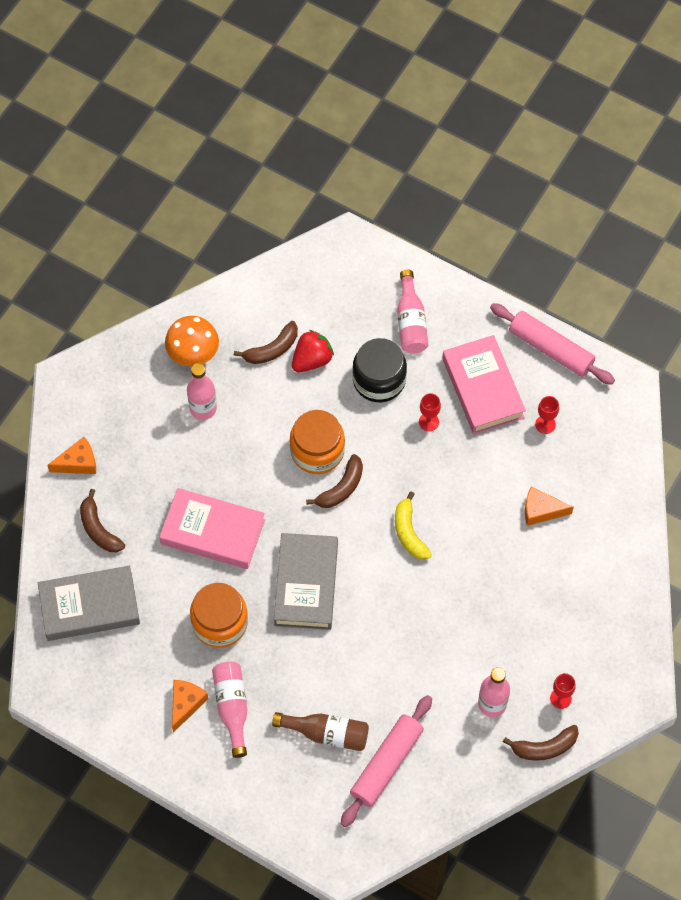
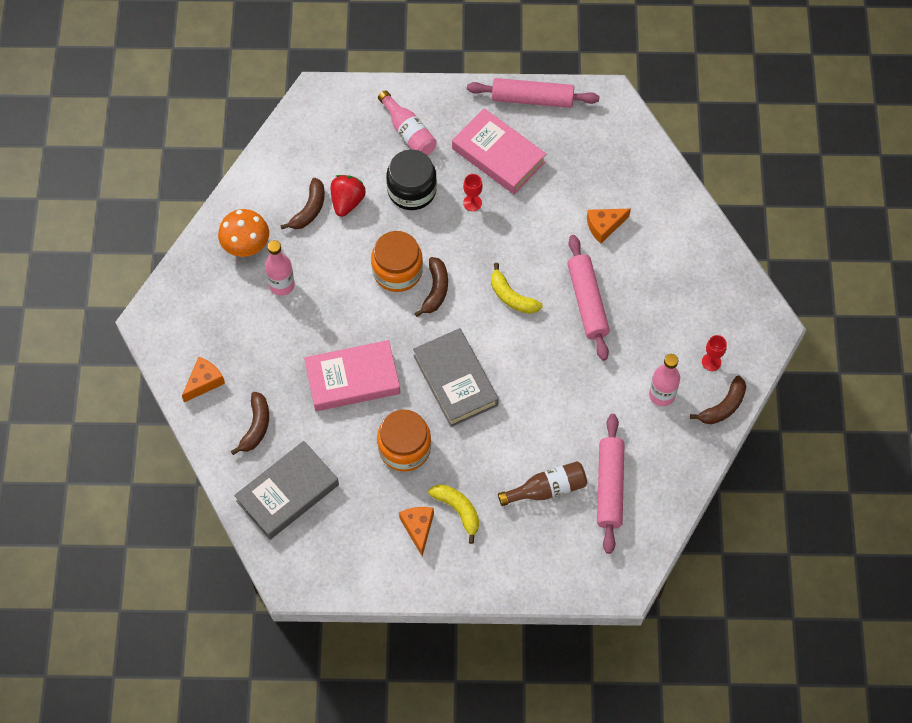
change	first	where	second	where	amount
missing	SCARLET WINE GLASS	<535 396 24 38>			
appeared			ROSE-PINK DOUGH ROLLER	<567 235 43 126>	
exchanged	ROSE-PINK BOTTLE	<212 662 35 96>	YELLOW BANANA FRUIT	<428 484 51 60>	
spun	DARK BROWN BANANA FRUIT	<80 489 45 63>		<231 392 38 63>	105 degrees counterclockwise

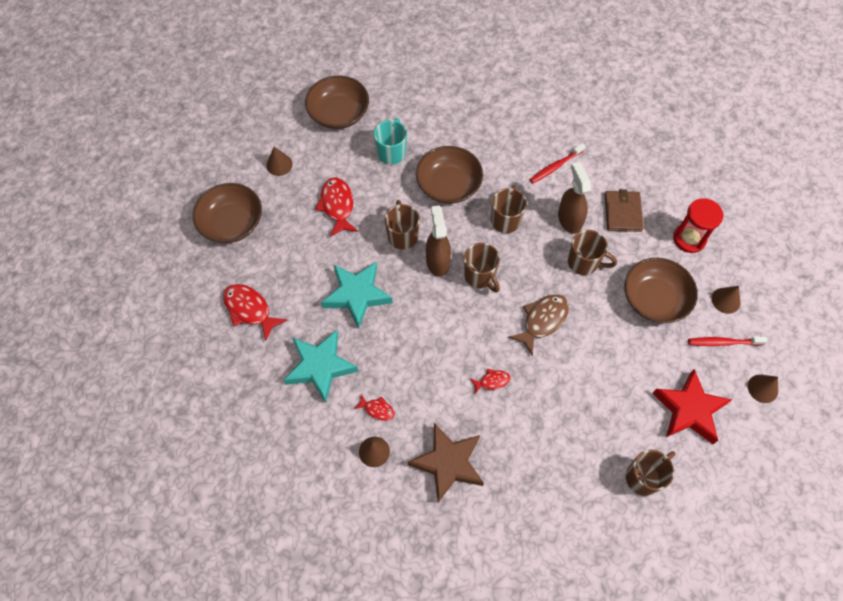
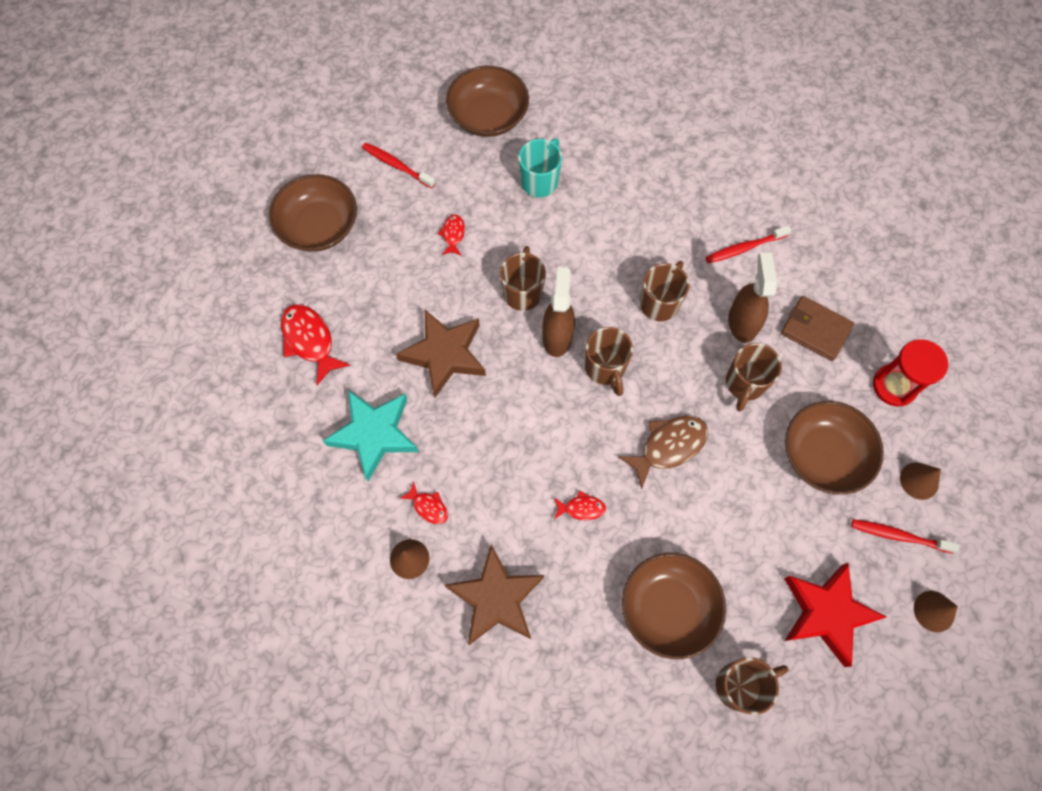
change	first	where	second	where	amount
relocated	DARK BROWN SERVING BOWL	<416 146 67 58>		<622 553 104 106>	
exchanged	DARK BROWN CONE SHAPE	<266 146 27 30>	SCARLET TOOTH BRUSH	<362 142 73 46>	
colour	TEAL STAR SHAPE	<321 262 72 67>	DARK BROWN STAR SHAPE	<396 310 90 88>	
spun	DARK BROWN TEA MUG	<568 230 49 45>		<726 343 56 69>	75 degrees clockwise
spun	DARK BROWN CARD WALLET	<604 189 40 43>		<781 296 73 65>	75 degrees counterclockwise
size	SCARLET FISH FIGURE	<316 177 42 60>		<438 214 27 42>	x0.54

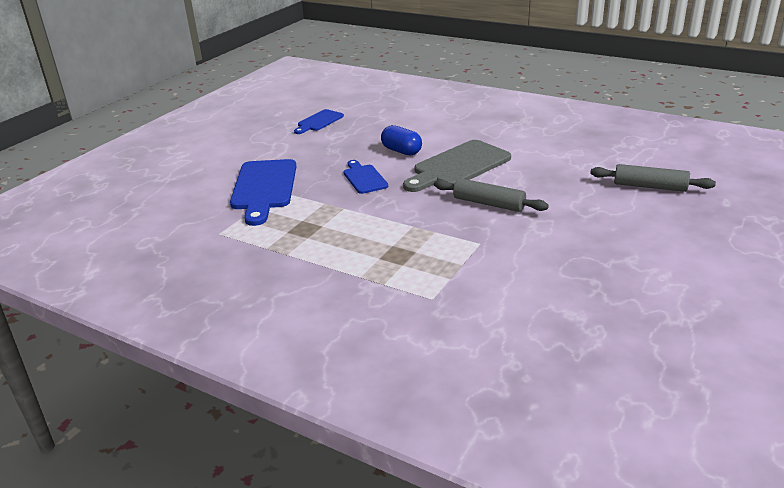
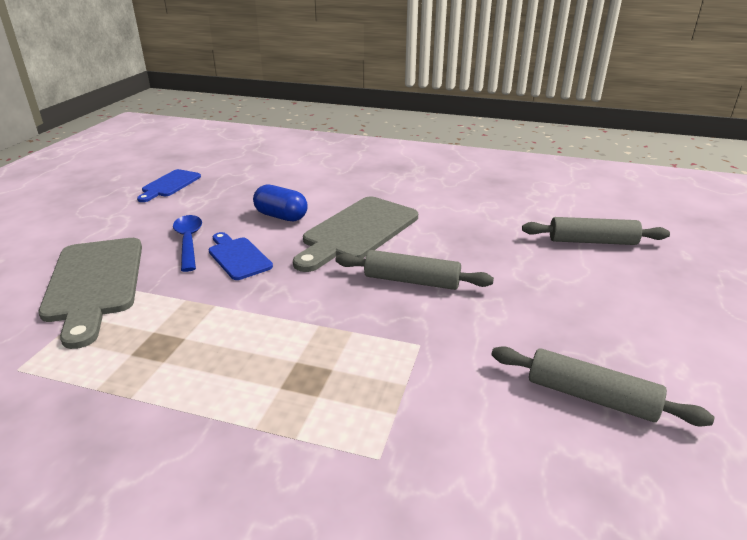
change	first	where	second	where	amount
appeared			ROYAL BLUE SPOON	<173 215 29 57>	
appeared			ASH-GREY DOUGH ROLLER	<491 346 223 80>	
colour	ROYAL BLUE CHOPPING BOARD	<230 159 67 67>	ASH-GREY CHOPPING BOARD	<38 238 104 111>	

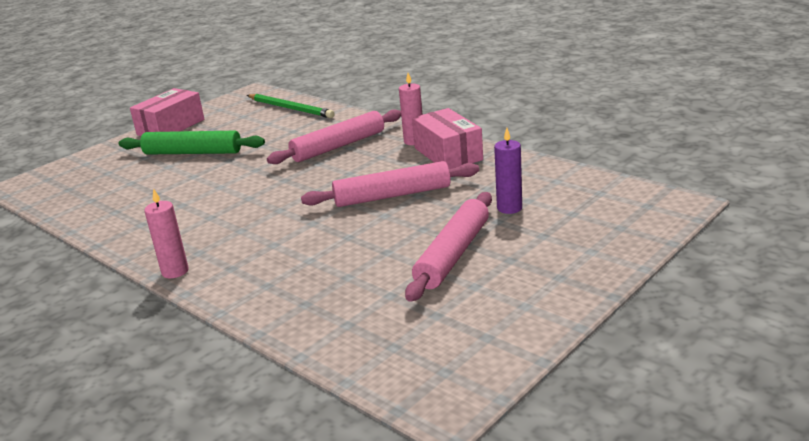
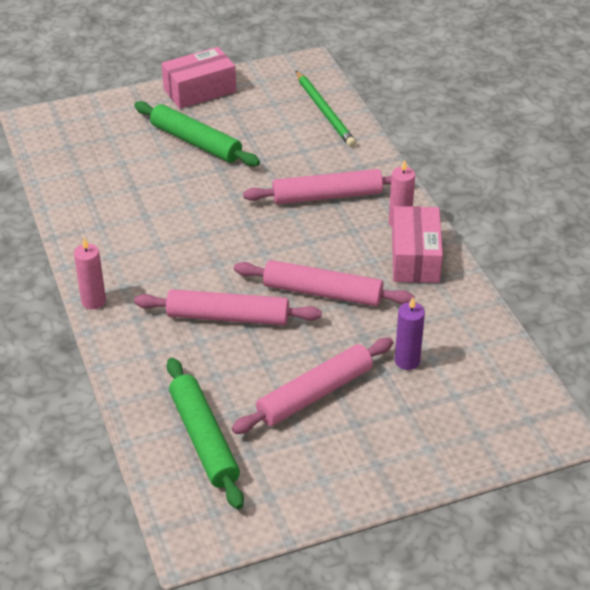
change	first	where	second	where	amount
appeared			ROSE-PINK DOUGH ROLLER	<134 289 188 36>	
appeared			EMERALD DOUGH ROLLER	<167 358 77 151>	

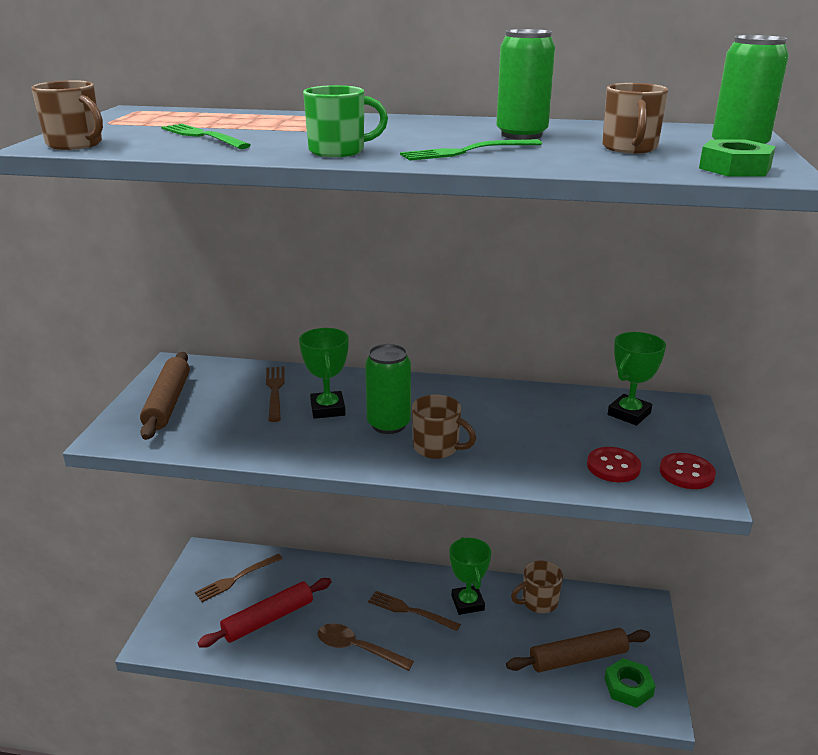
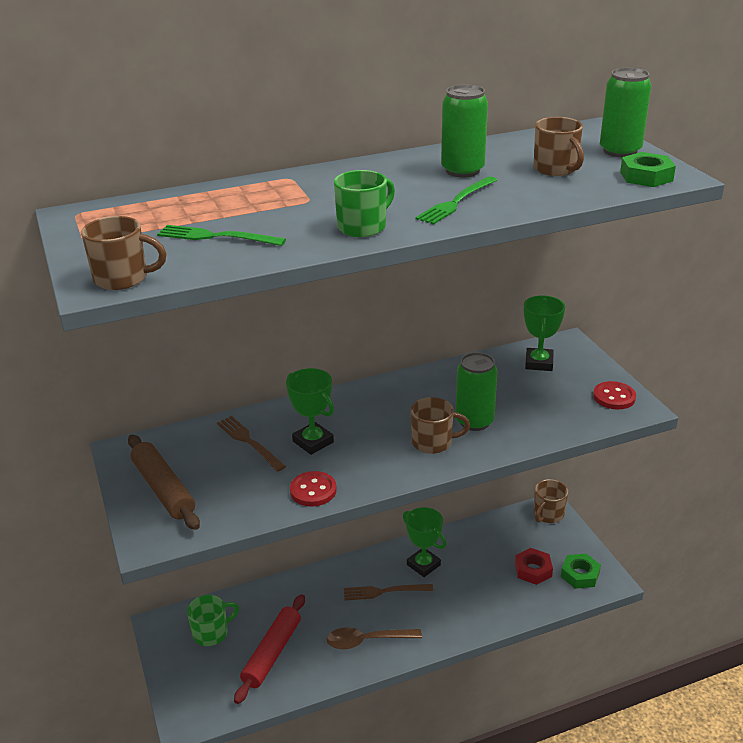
change	first	where	second	where	amount
relocated	EMERALD CAN	<365 344 46 90>		<456 352 42 79>	
relocated	DARK BROWN TEA MUG	<511 560 52 53>		<534 479 34 44>	
relocated	SCARLET SEWING BUTTON	<587 447 54 35>		<290 471 47 36>	
exchanged	DARK BROWN DINNER FORK	<195 554 88 48>	EMERALD TEA MUG	<187 595 52 51>	
exchanged	DARK BROWN DOUGH ROLLER	<506 628 144 44>	SCARLET HEXAGON NUT	<515 548 38 37>	

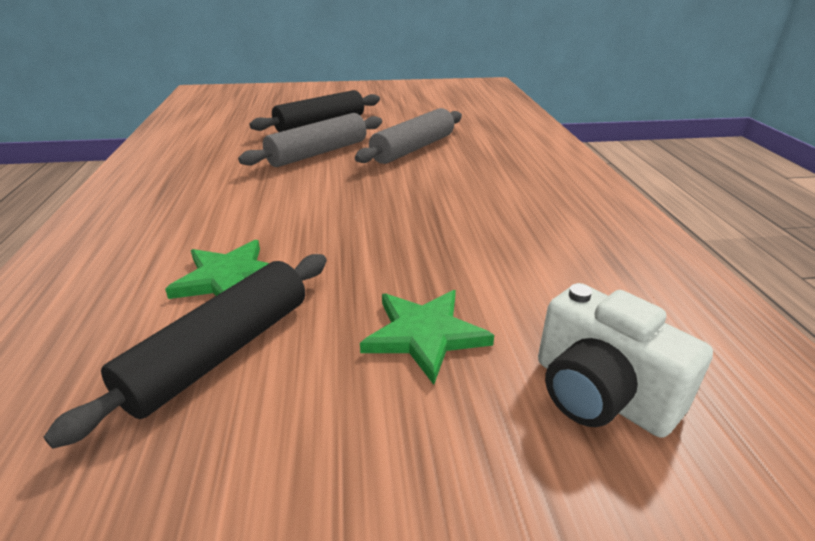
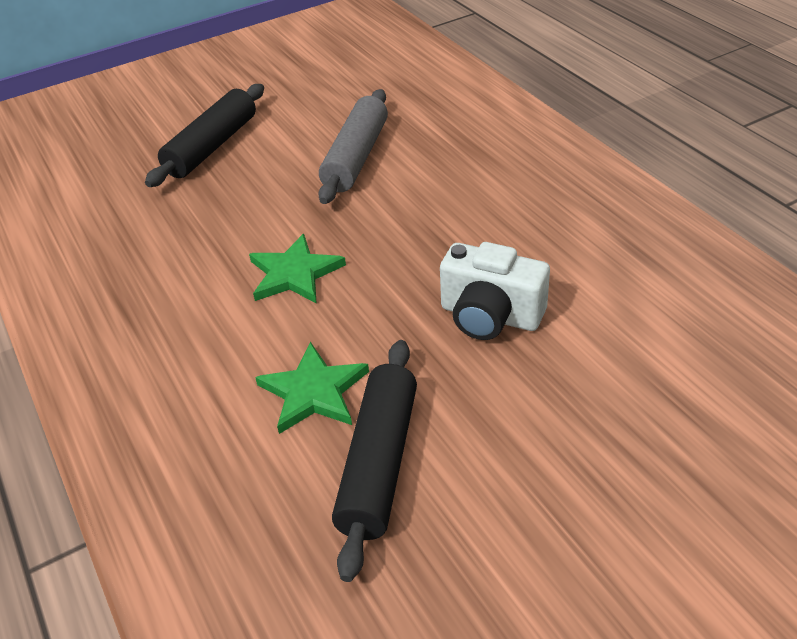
change	first	where	second	where	amount
missing	ASH-GREY DOUGH ROLLER	<238 113 144 54>			
relocated	EMERALD STAR SHAPE	<360 290 134 95>		<249 234 97 70>	
relocated	SNOW-WHITE CAMERA	<538 283 175 155>		<440 242 110 98>	

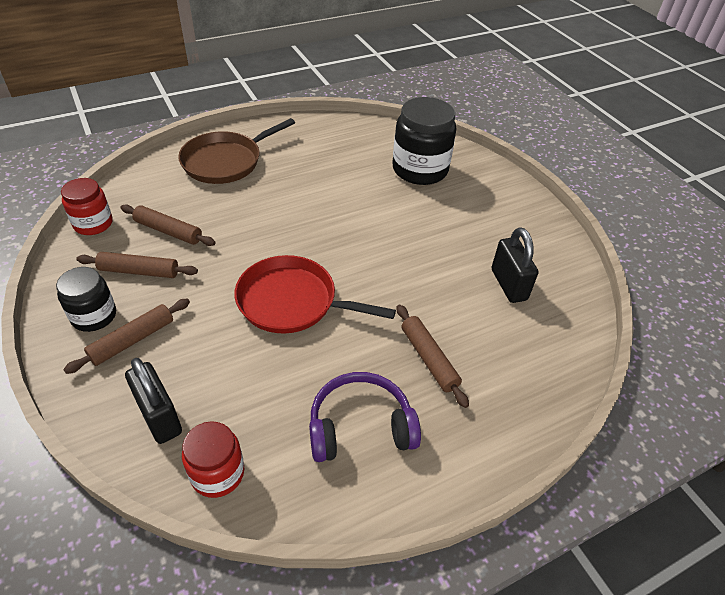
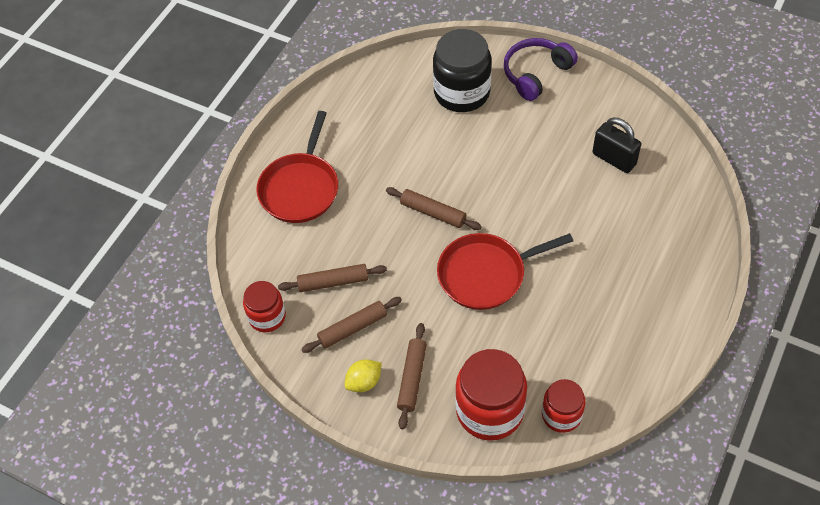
change	first	where	second	where	amount
relocated	VIOLET HEADPHONES	<309 372 112 90>		<504 38 74 63>	
relocated	DARK BROWN DOUGH ROLLER	<397 305 72 103>		<386 187 96 43>	
exchanged	BLACK PRESERVE JAR	<56 267 60 65>	YELLOW CITRUS FRUIT	<345 359 37 33>	
exchanged	BLACK LOCK	<125 358 57 86>	SCARLET PRESERVE JAR	<455 349 72 92>	
colour	DARK BROWN PAN	<178 118 117 66>	SCARLET PAN	<256 111 82 112>	

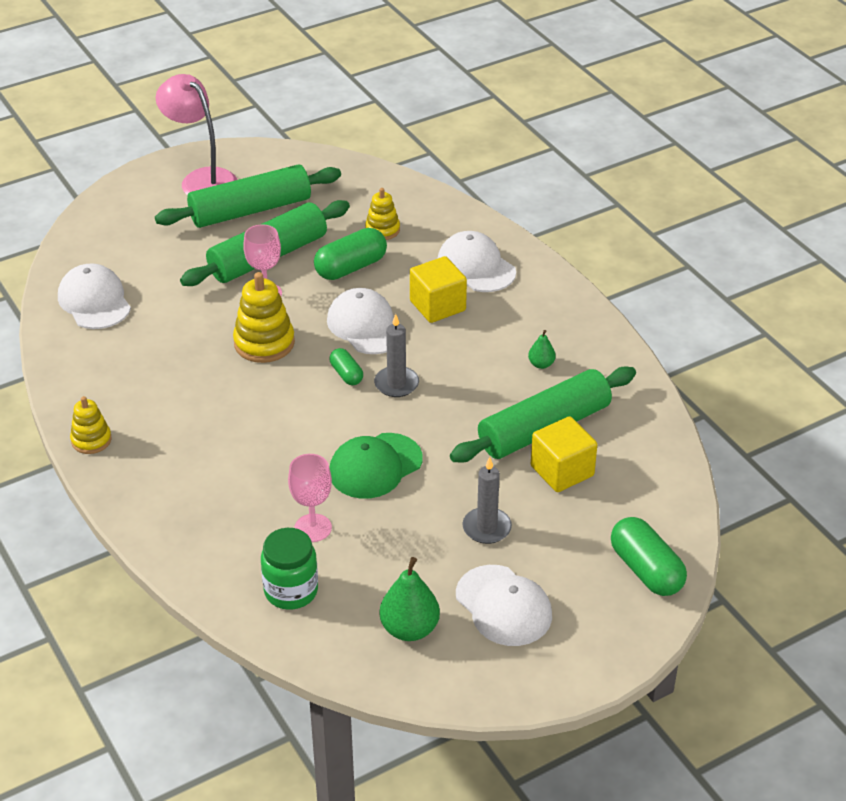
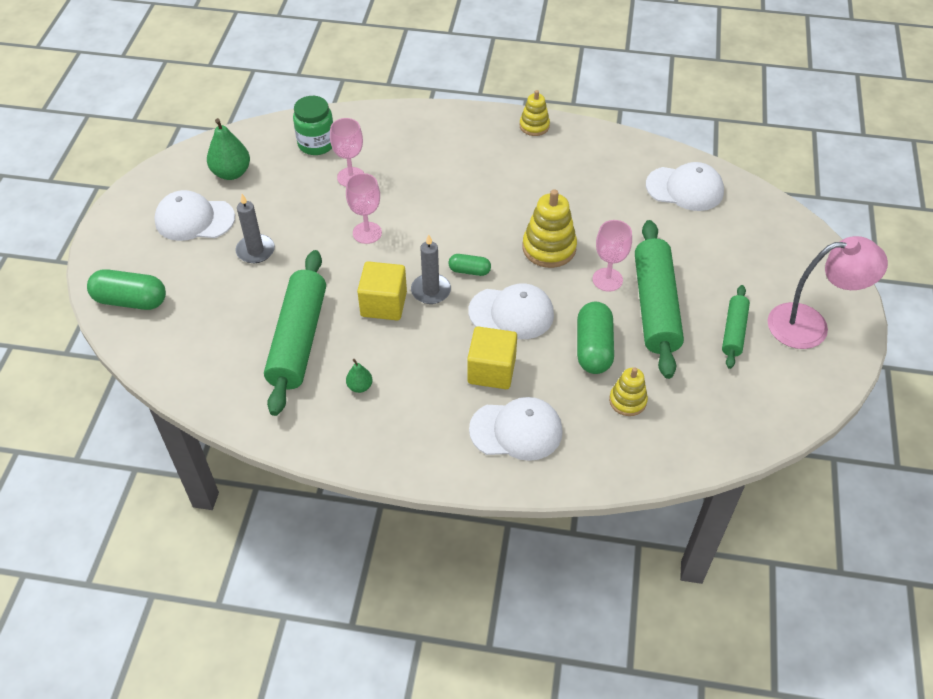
change	first	where	second	where	amount
relocated	YELLOW SOLID CUBE	<531 416 66 76>		<357 261 50 59>	
exchanged	EMERALD PEAKED CAP	<329 433 94 66>	ROSE-PINK WINE GLASS	<346 173 36 71>	
size	EMERALD DOUGH ROLLER	<155 164 186 64>		<722 285 28 84>	x0.53

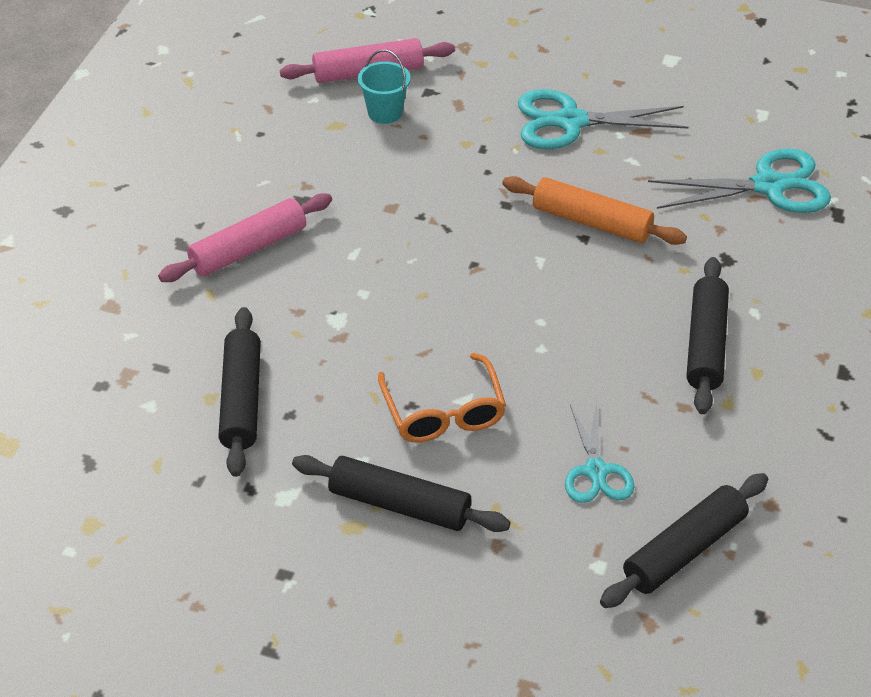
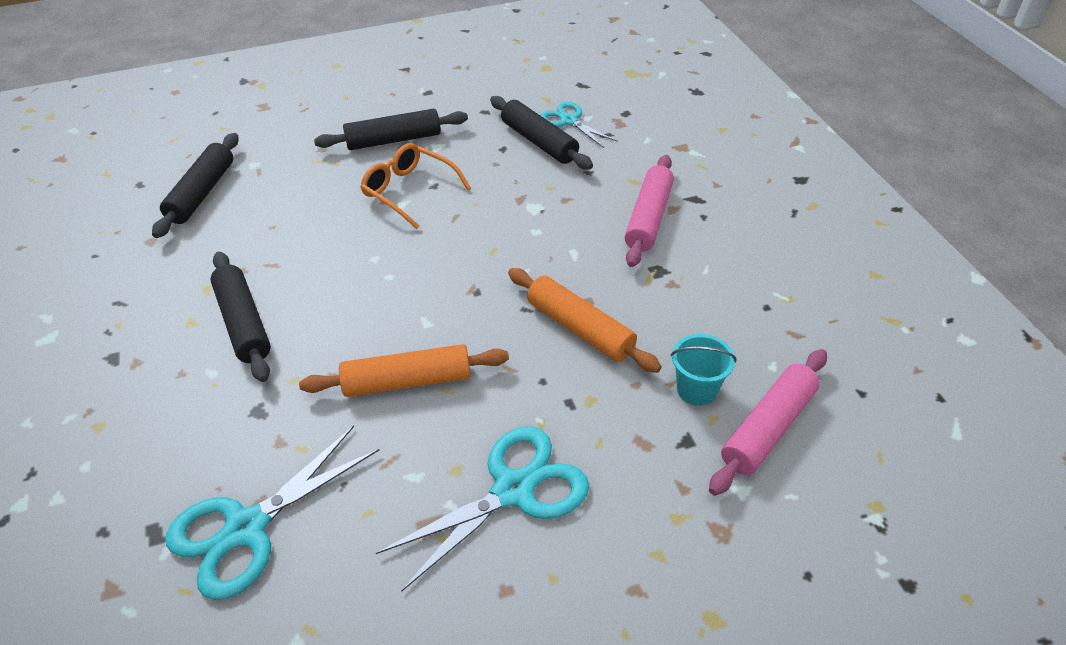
change	first	where	second	where	amount
appeared			BRIGHT ORANGE DOUGH ROLLER	<508 268 154 105>	
relocated	TEAL SHEARS	<565 402 70 101>		<540 102 78 46>	

